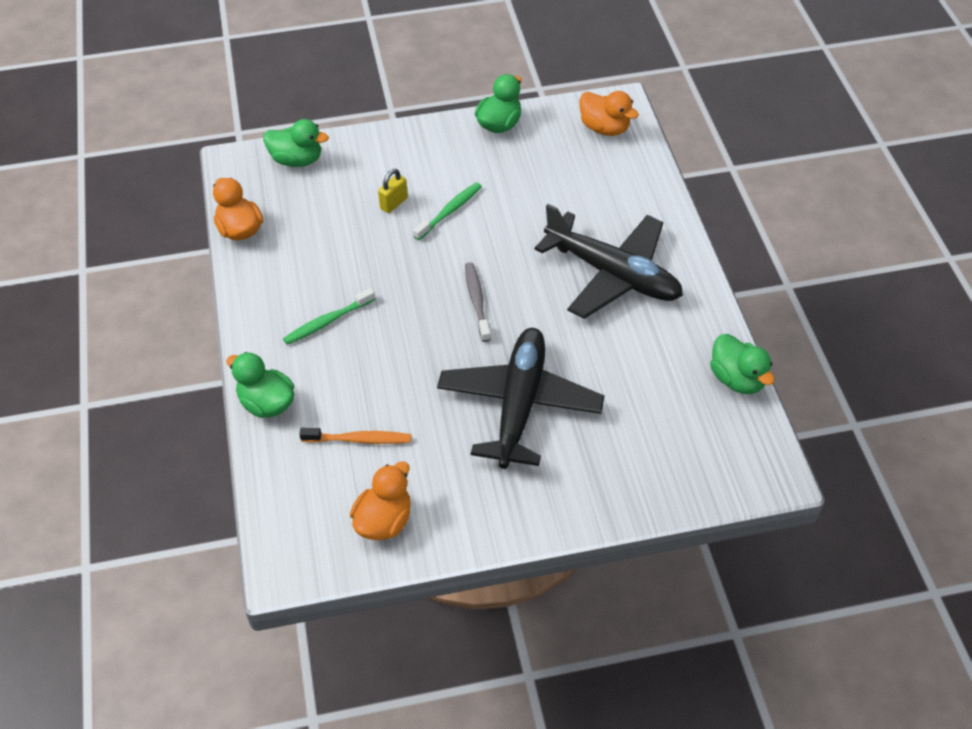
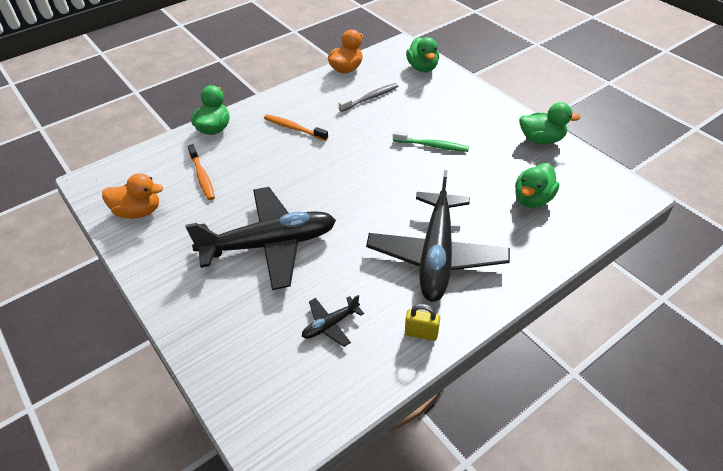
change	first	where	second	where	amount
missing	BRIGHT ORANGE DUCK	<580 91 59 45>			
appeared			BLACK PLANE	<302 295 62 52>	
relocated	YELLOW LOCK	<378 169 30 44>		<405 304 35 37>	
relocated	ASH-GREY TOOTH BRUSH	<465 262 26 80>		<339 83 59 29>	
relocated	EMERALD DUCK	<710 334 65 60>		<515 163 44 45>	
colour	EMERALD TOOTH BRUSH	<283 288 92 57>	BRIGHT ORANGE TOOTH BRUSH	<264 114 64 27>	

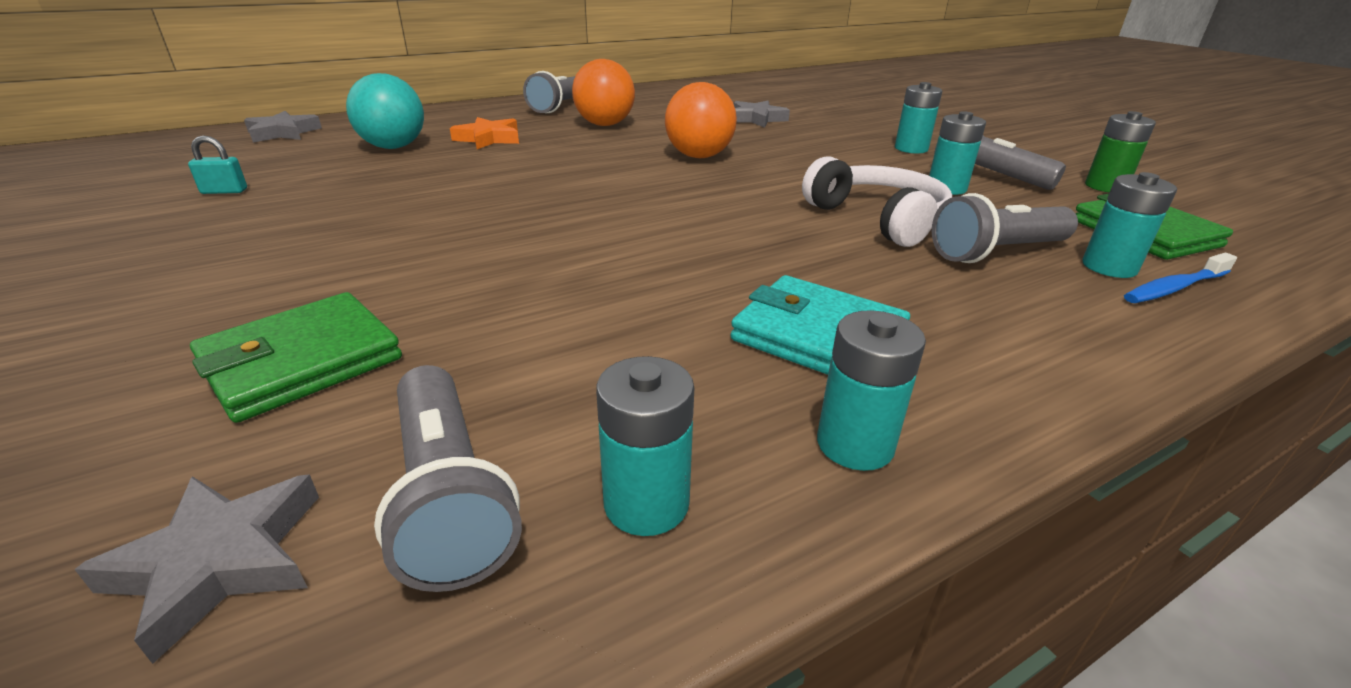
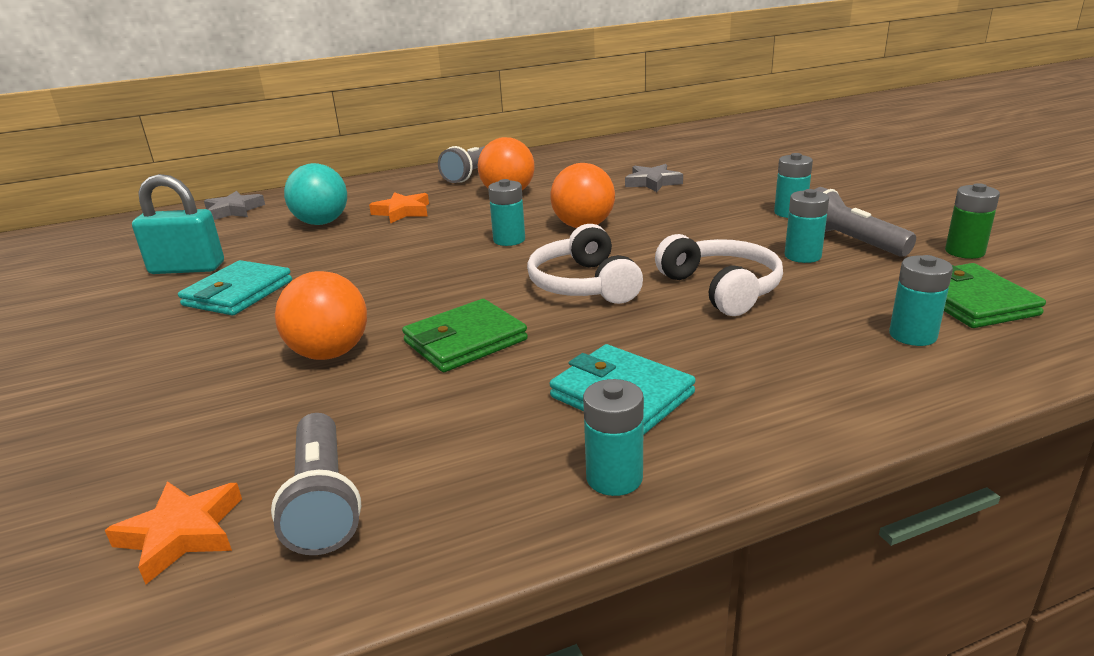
change	first	where	second	where	amount
missing	ASH-GREY TORCH	<932 193 146 70>			
missing	ROYAL BLUE TOOTH BRUSH	<1124 253 113 50>			
appeared			TEAL CARD WALLET	<178 260 114 56>	
appeared			BRIGHT ORANGE PLAY BALL	<275 271 92 89>	
appeared			SNOW-WHITE HEADPHONES	<527 224 116 80>	
relocated	EMERALD CARD WALLET	<190 292 212 131>		<402 299 126 73>	
relocated	TEAL AA BATTERY	<596 356 98 180>		<488 179 37 67>	
colour	ASH-GREY STAR SHAPE	<74 474 245 190>	BRIGHT ORANGE STAR SHAPE	<105 481 137 103>	
size	TEAL LOCK	<188 135 59 59>		<132 174 92 100>	x2.17

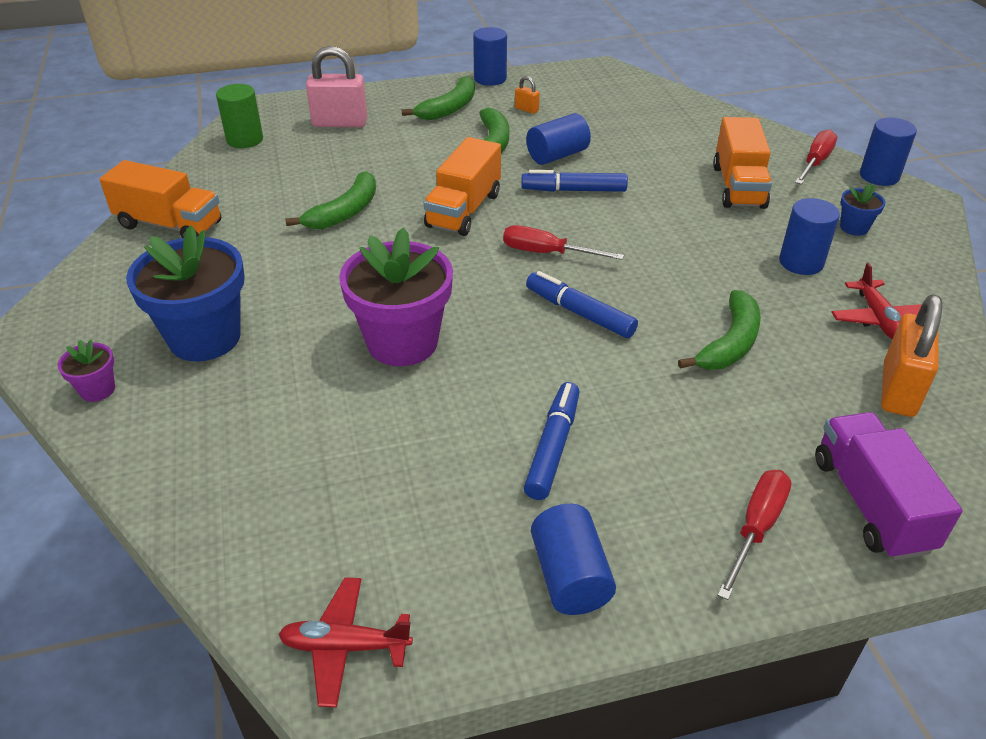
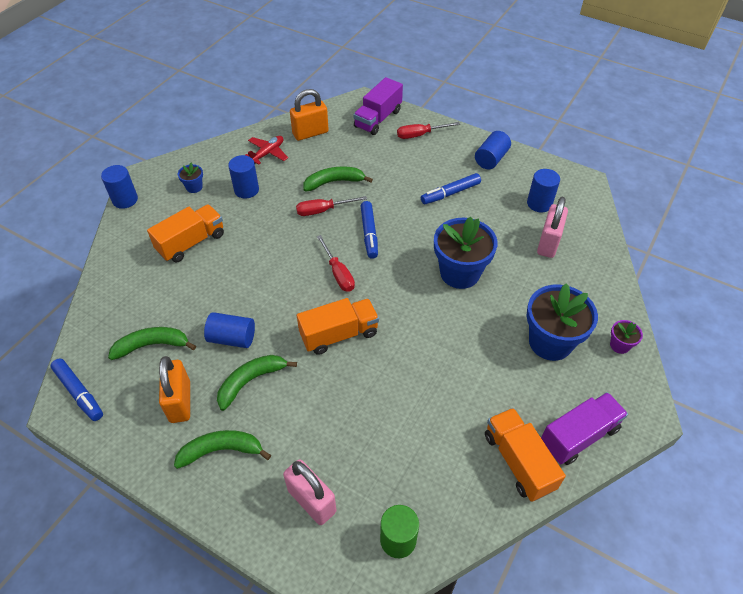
change	first	where	second	where	amount
missing	SCARLET PLANE	<278 577 135 131>			
appeared			ROSE-PINK LOCK	<537 197 31 61>	
appeared			VIOLET TRUCK	<541 392 87 73>	
relocated	EMERALD BANANA FRUIT	<285 171 91 58>		<108 327 88 33>	
relocated	ROYAL BLUE CYLINDER SHAPE	<473 27 34 59>		<527 169 33 43>	
relocated	ROYAL BLUE MARKER PEN	<521 170 107 22>		<50 358 53 63>	
relocated	SCARLET HAND SCREWDRIVER	<795 130 42 54>		<296 196 71 20>	
colour	VIOLET FLOWER POT	<339 227 114 139>	ROYAL BLUE FLOWER POT	<434 217 64 72>	
size	BRIGHT ORANGE LOCK	<515 76 25 38>		<159 356 31 67>	x2.20

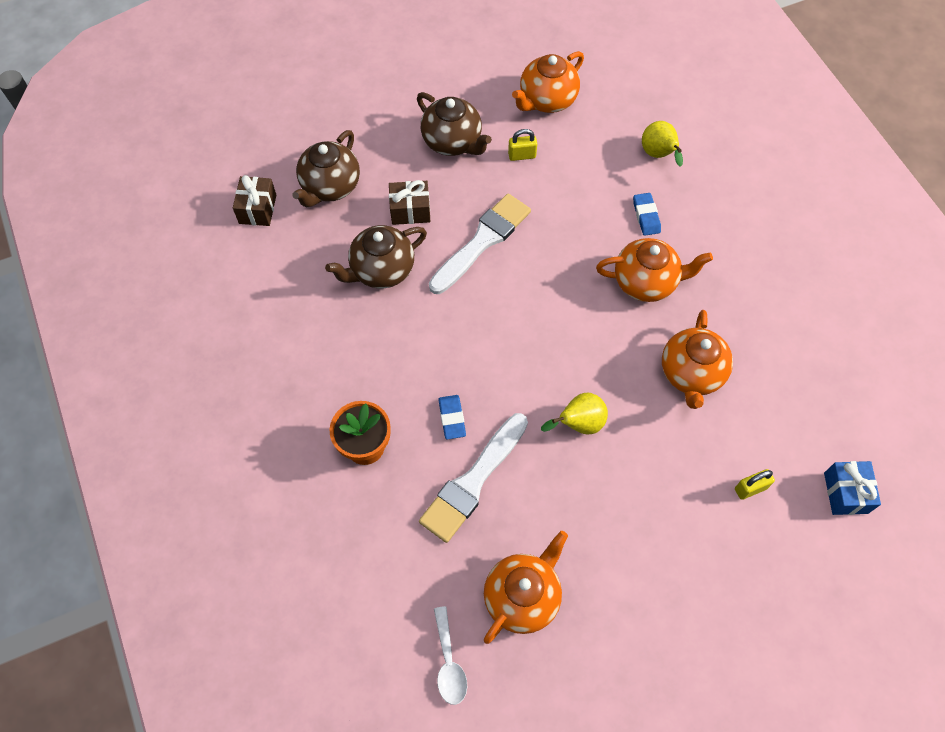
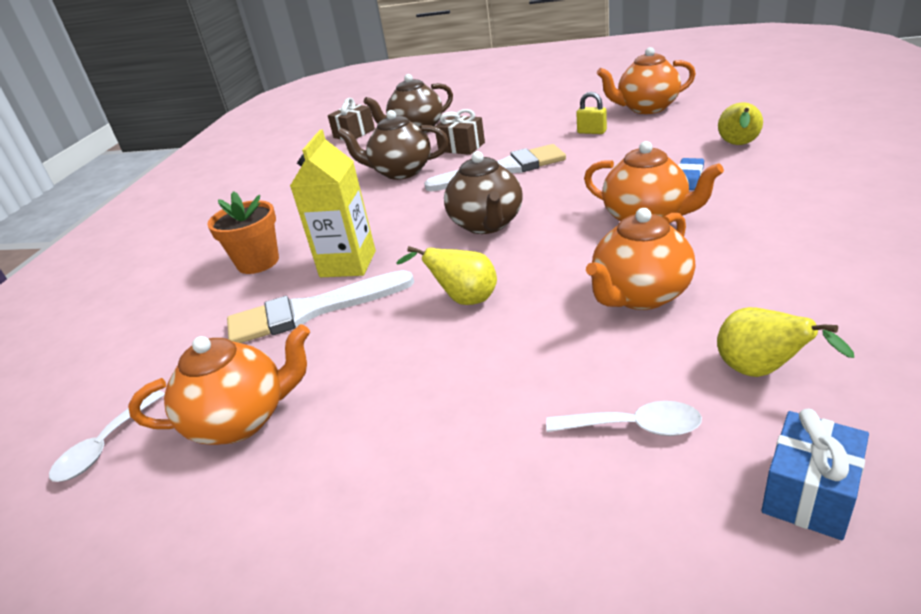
change	first	where	second	where	amount
appeared			YELLOW PEAR FRUIT	<717 307 137 70>	
relocated	DARK BROWN TEA POT	<417 92 75 64>		<444 151 79 83>	
exchanged	ROYAL BLUE ERASER	<438 395 28 44>	YELLOW CARTON	<290 130 86 147>	
exchanged	YELLOW LOCK	<735 469 40 31>	SNOW-WHITE SPOON	<546 401 156 35>	

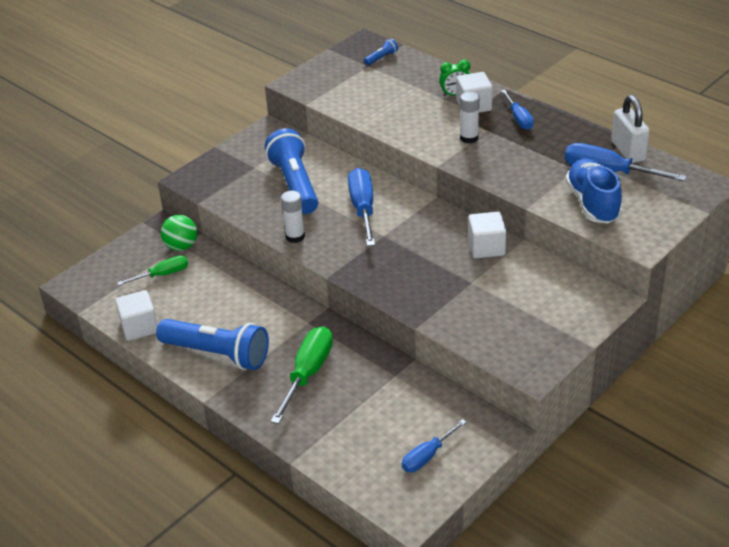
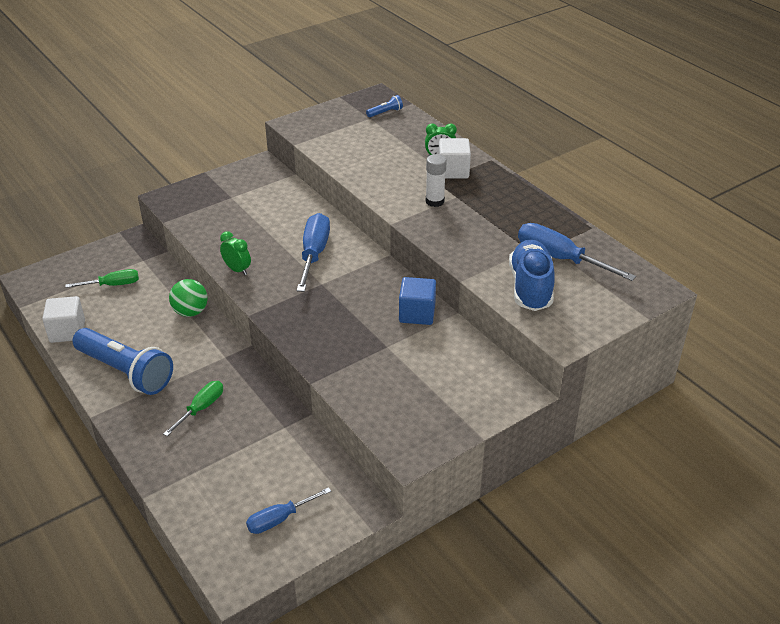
change	first	where	second	where	amount
missing	ROYAL BLUE TORCH	<265 128 53 86>			
missing	ROYAL BLUE HAND SCREWDRIVER	<501 90 33 40>			
missing	SNOW-WHITE LOCK	<611 95 39 68>			
relocated	EMERALD PLAY BALL	<161 215 36 36>		<169 279 39 38>	
exchanged	SNOW-WHITE GLUE	<281 191 24 52>	EMERALD BEDSIDE CLOCK	<220 231 31 44>	
colour	SNOW-WHITE SOLID CUBE	<468 212 38 46>	ROYAL BLUE SOLID CUBE	<399 277 37 48>	
size	EMERALD HAND SCREWDRIVER	<270 326 63 98>		<163 381 60 55>	x0.62

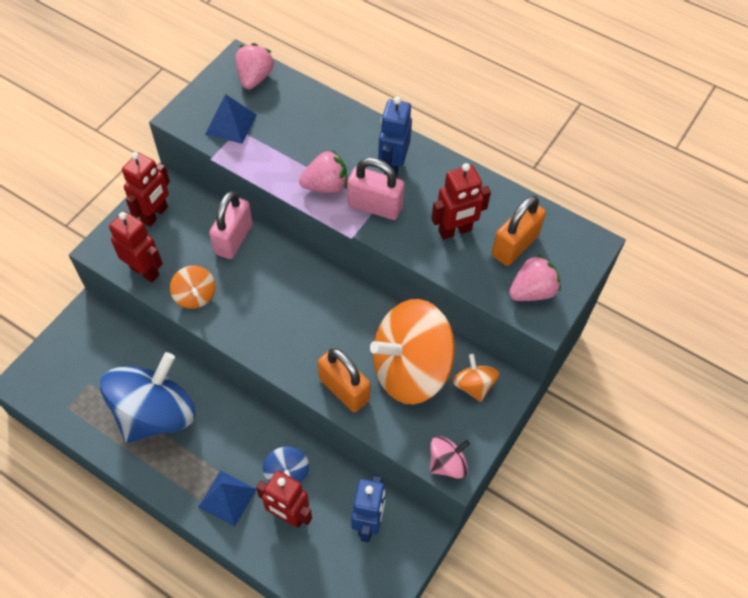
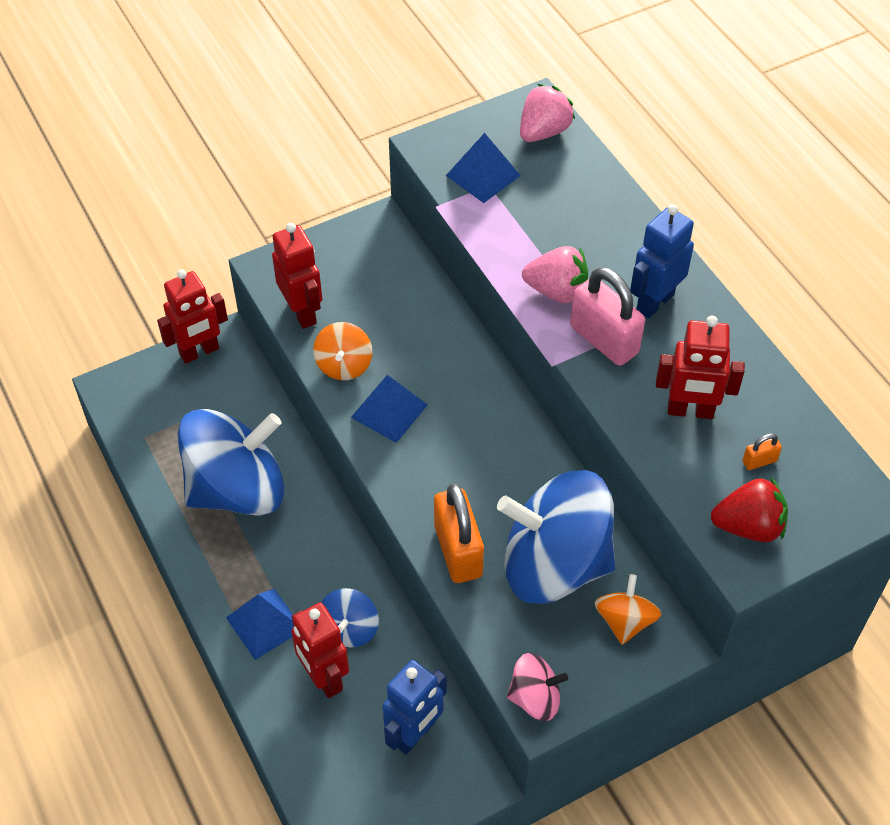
change	first	where	second	where	amount
missing	ROSE-PINK LOCK	<209 191 44 68>			
appeared			ROYAL BLUE PYRAMID	<351 375 77 68>	
relocated	SCARLET TOY ROBOT	<122 152 48 75>		<157 269 71 95>	
colour	BRIGHT ORANGE WHIRLIGIG	<370 299 85 105>	ROYAL BLUE WHIRLIGIG	<497 470 119 134>	
colour	ROSE-PINK STRAWBERRY	<509 254 52 47>	SCARLET STRAWBERRY	<711 477 77 65>	
size	BRIGHT ORANGE LOCK	<492 195 54 71>		<742 433 40 37>	x0.44

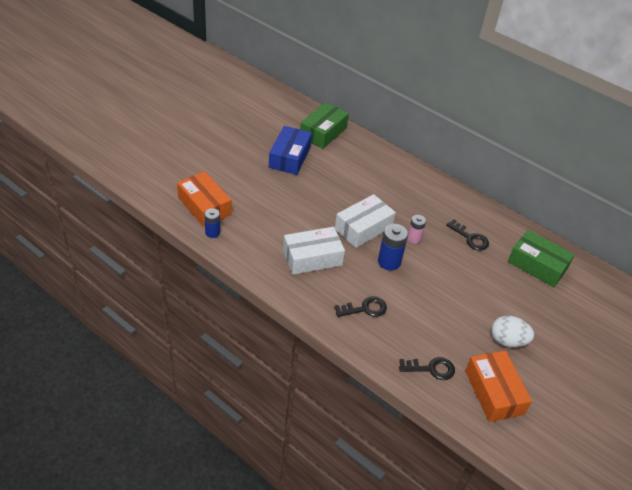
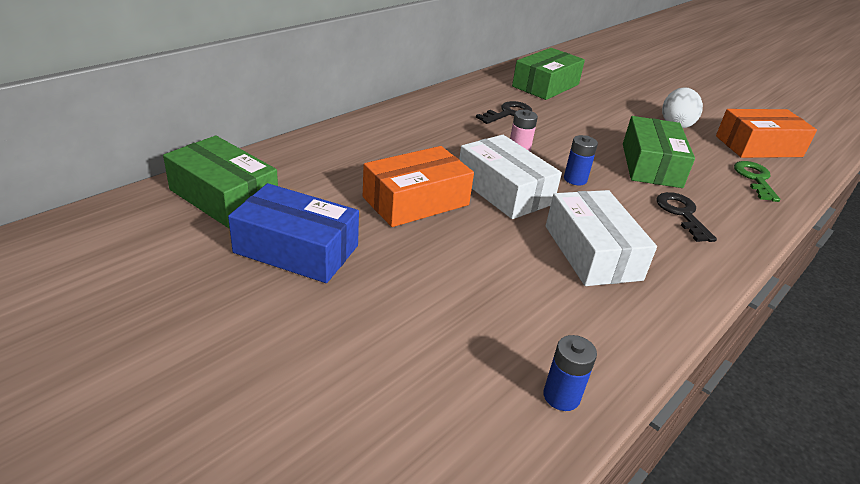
change	first	where	second	where	amount
appeared			EMERALD PACKAGE	<623 116 72 72>	
relocated	BRIGHT ORANGE PACKAGE	<177 171 55 56>		<363 146 111 81>	
colour	BLACK KEY	<399 357 56 23>	EMERALD KEY	<734 161 46 41>	
size	ROYAL BLUE AA BATTERY	<378 224 30 47>		<564 135 34 51>	x0.64

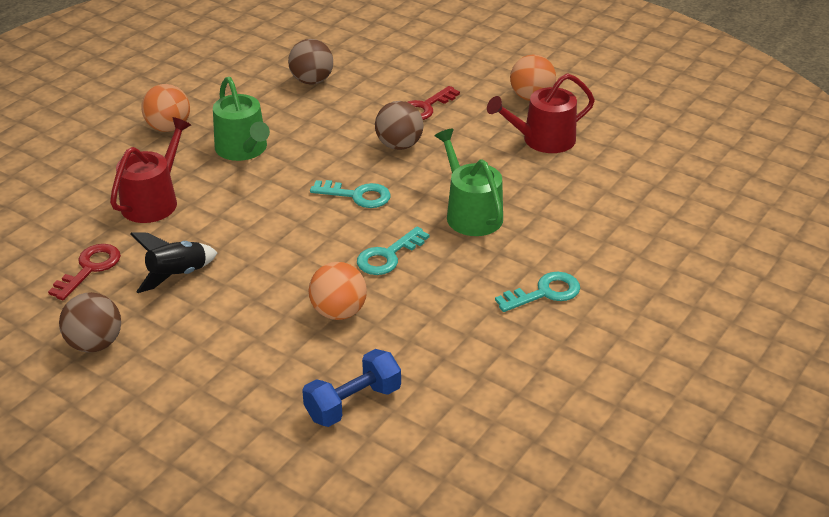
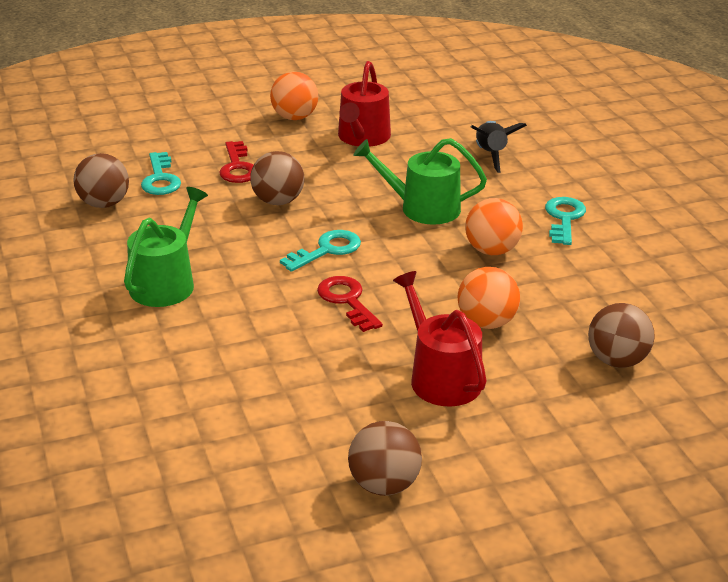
change	first	where	second	where	amount
relocated	SCARLET KEY	<48 244 73 56>		<317 276 66 56>	
relocated	SCARLET SPRINKLING CAN	<110 117 81 106>		<393 271 94 136>	
relocated	BLACK ROCKET	<130 232 87 61>		<471 121 56 52>	
relocated	BRIGHT ORANGE PLAY BALL	<141 84 49 48>		<465 198 58 57>	
relocated	TEAL KEY	<357 227 73 48>		<141 152 40 43>	
exchanged	ROYAL BLUE HAND WEIGHT	<302 349 99 78>	DARK BROWN PLAY BALL	<588 303 67 65>	
spun	EMERALD SPRINKLING CAN	<213 77 57 84>		<124 187 84 120>	75 degrees counterclockwise

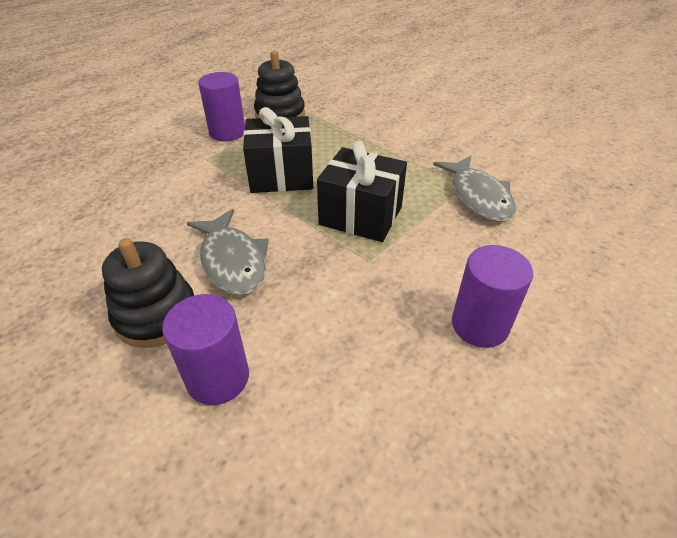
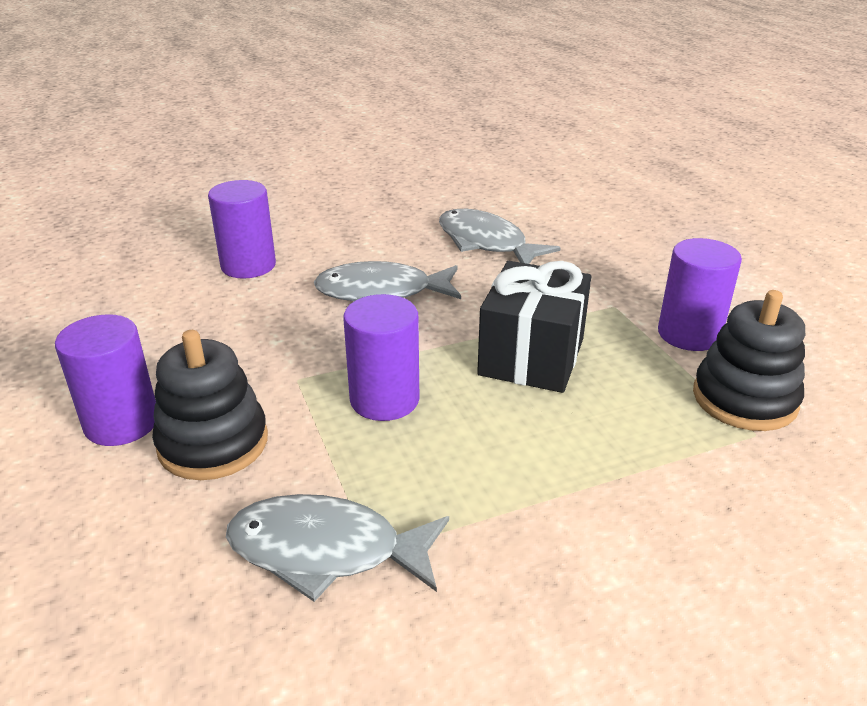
change	first	where	second	where	amount
appeared			ASH-GREY FISH FIGURE	<439 209 122 55>	
relocated	BLACK STACKING RINGS	<102 238 92 110>		<152 330 116 150>	
exchanged	BLACK WRAPPED GIFT	<317 141 90 101>	VIOLET CYLINDER SHAPE	<343 294 76 127>	

